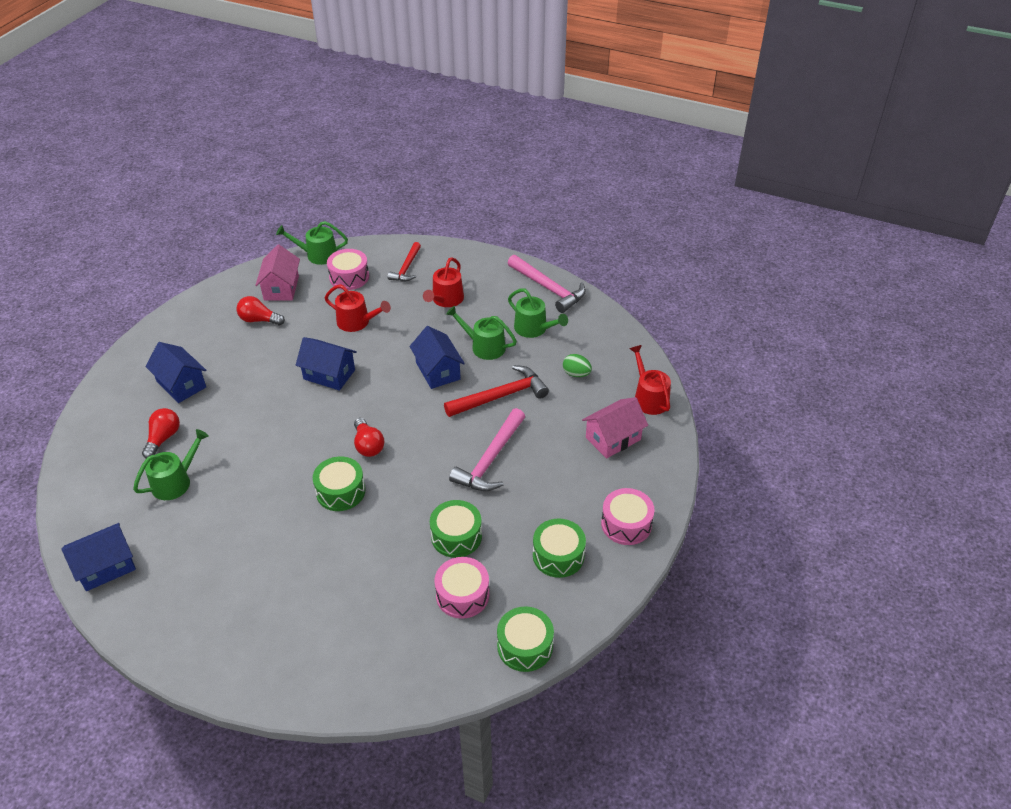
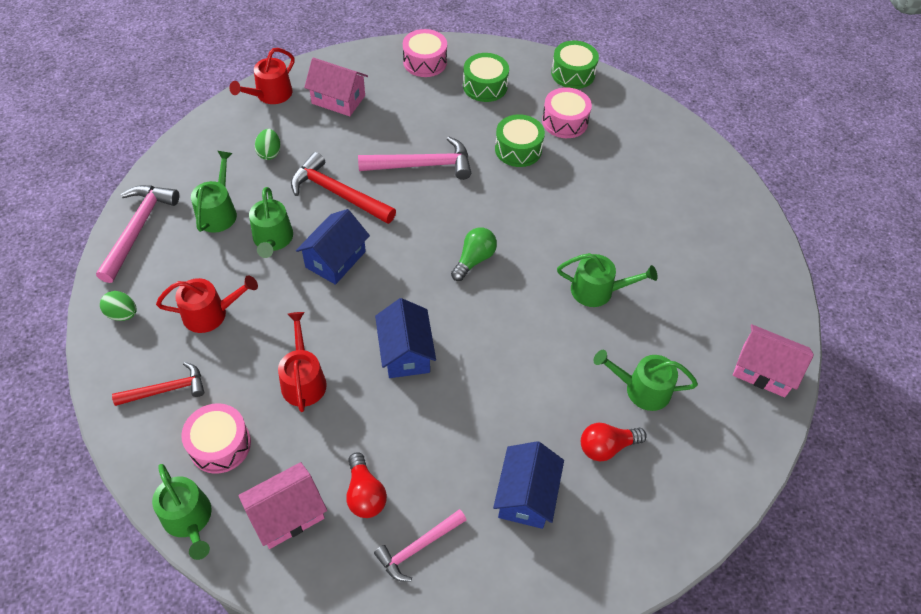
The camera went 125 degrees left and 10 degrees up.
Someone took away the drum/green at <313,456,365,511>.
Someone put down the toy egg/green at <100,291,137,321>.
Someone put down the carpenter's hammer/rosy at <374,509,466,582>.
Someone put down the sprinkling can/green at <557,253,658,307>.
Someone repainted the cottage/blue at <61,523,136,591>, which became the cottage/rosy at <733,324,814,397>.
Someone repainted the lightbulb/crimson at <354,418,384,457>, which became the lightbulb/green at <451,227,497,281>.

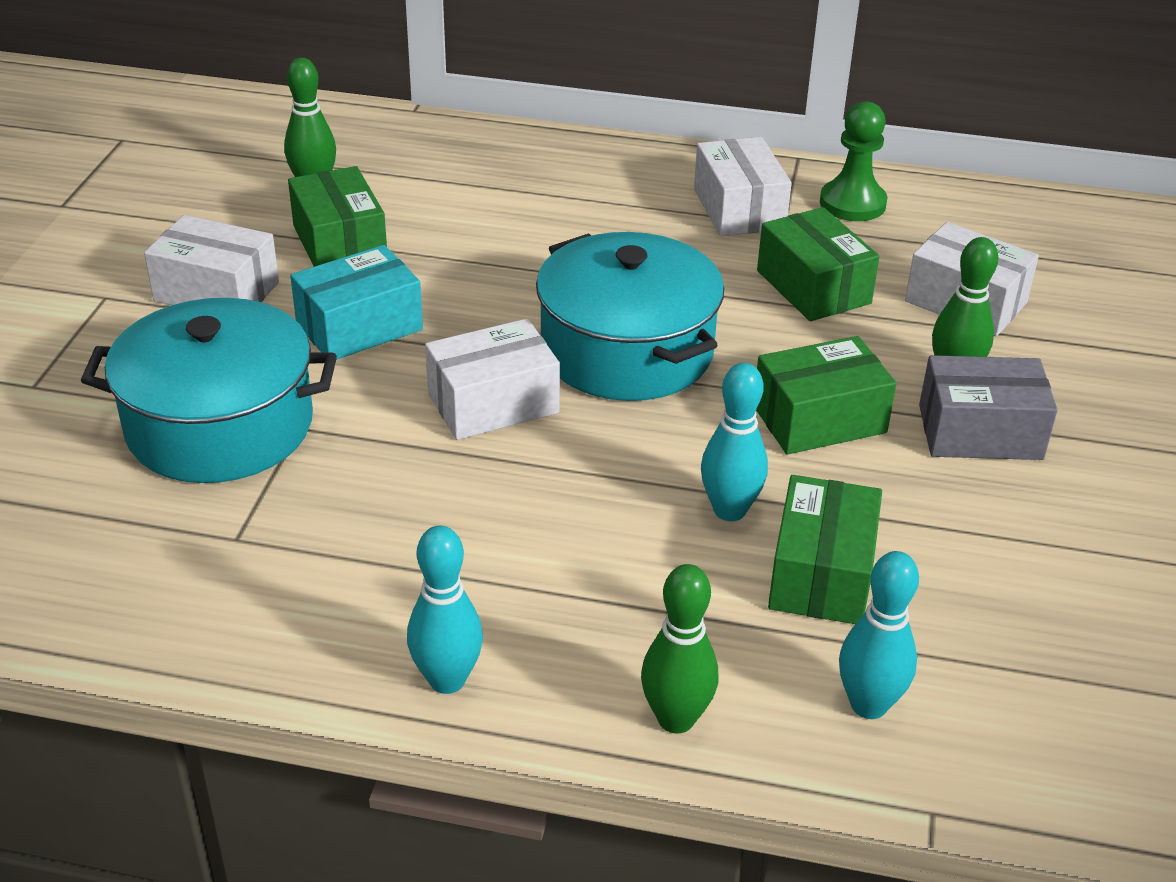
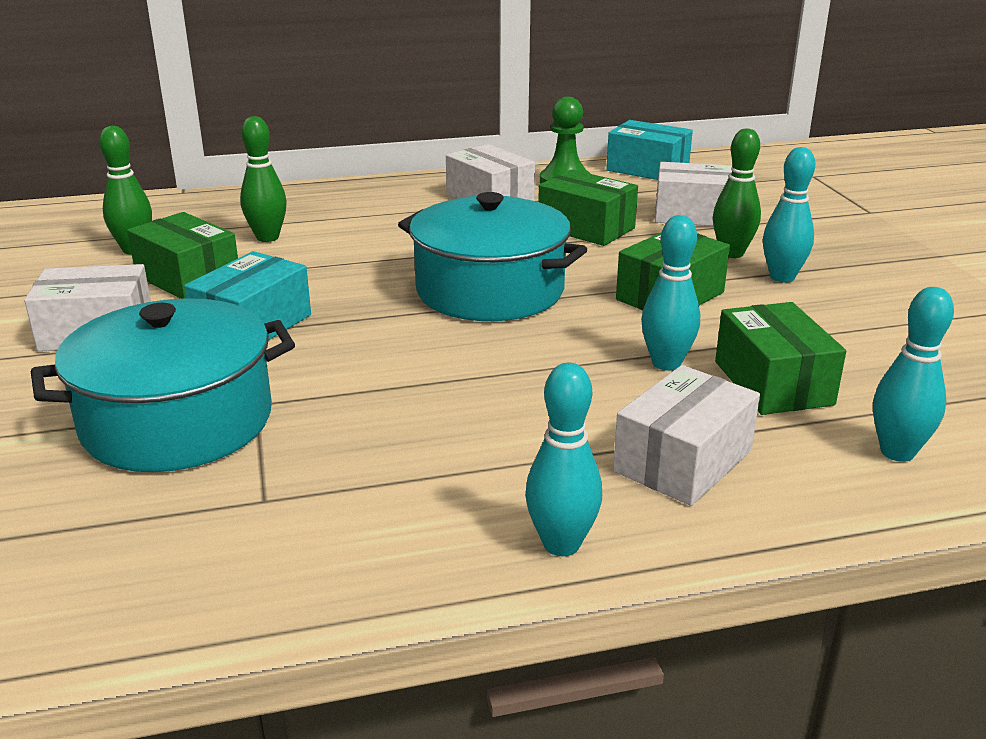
The camera went 25 degrees left and 10 degrees down.
Someone put down the parcel/aqua at <606,120,693,180>.
Someone carried the parcel/snow-white from <425,318,560,440> to <613,365,760,506>.
Someone carried the skittle/green from <641,564,718,734> to <240,116,287,242>.
Someone swapped the parcel/grey at <919,355,1057,460> for the skittle/aqua at <763,147,815,283>.

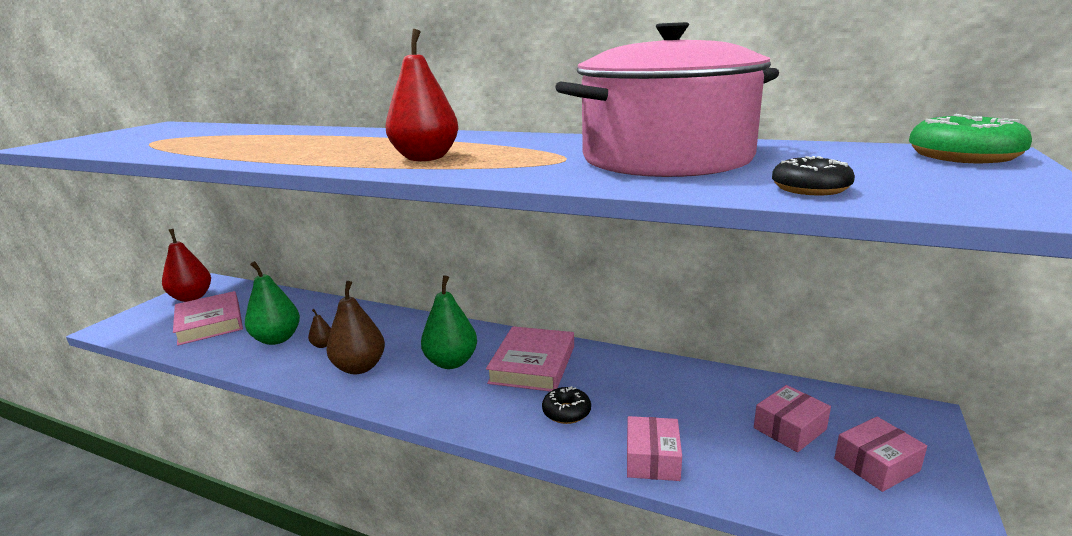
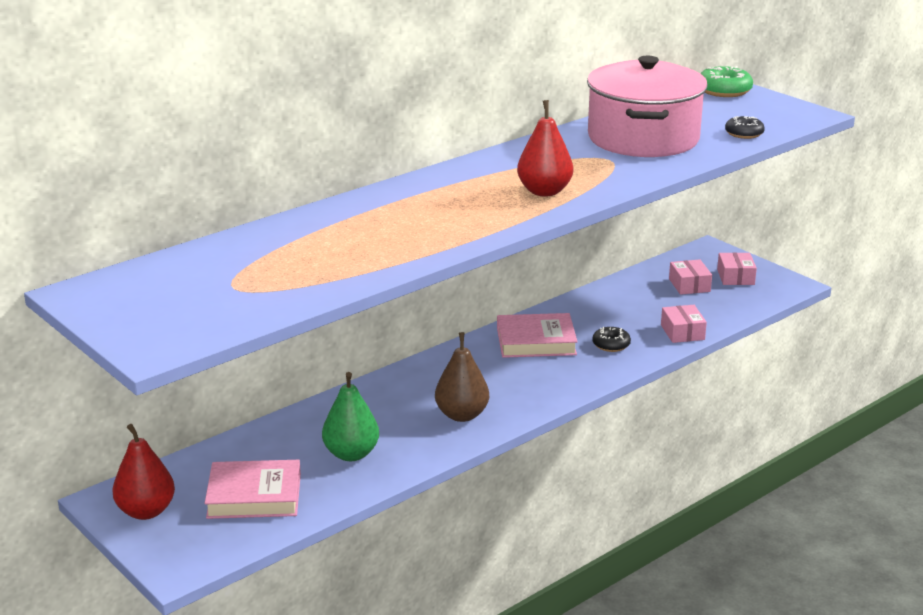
The camera went 65 degrees left and 5 degrees up.
Someone took away the pear fruit/brown at <308,309,331,348>.
Someone took away the pear fruit/green at <421,275,477,369>.
Someone rotated the book/rosy at <486,326,574,392> by 45 degrees counterclockwise.
Someone rotated the parcel/rosy at <627,416,682,481> by 45 degrees clockwise.

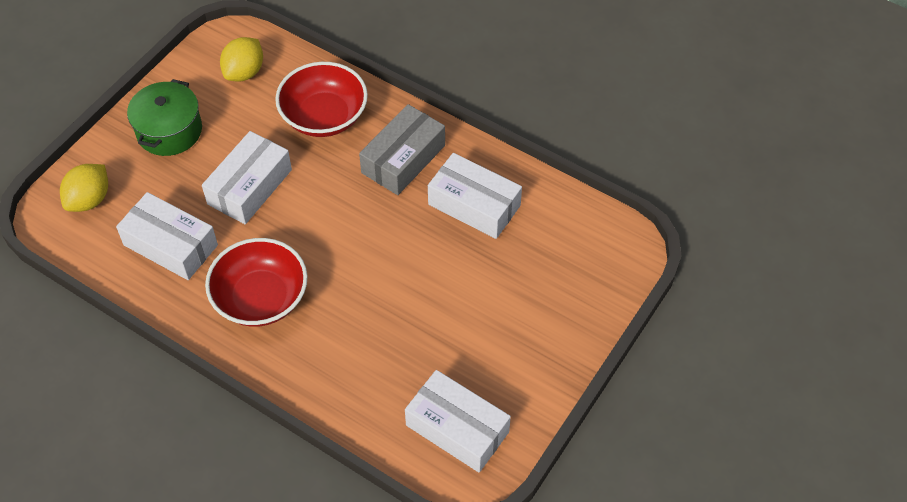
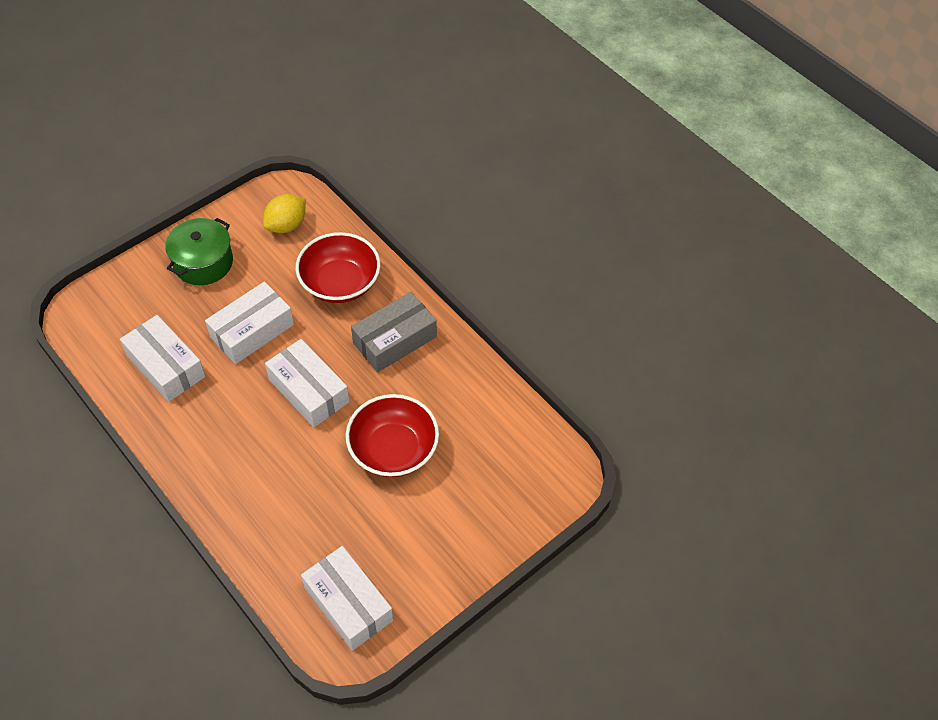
The camera went 15 degrees right and 0 degrees up.
Someone took away the lemon/yellow at <60,164,108,212>.
Someone carried the serving bowl/crimson from <205,238,308,327> to <346,394,439,477>.
Someone carried the parcel/snow-white from <428,153,522,239> to <265,339,349,427>.

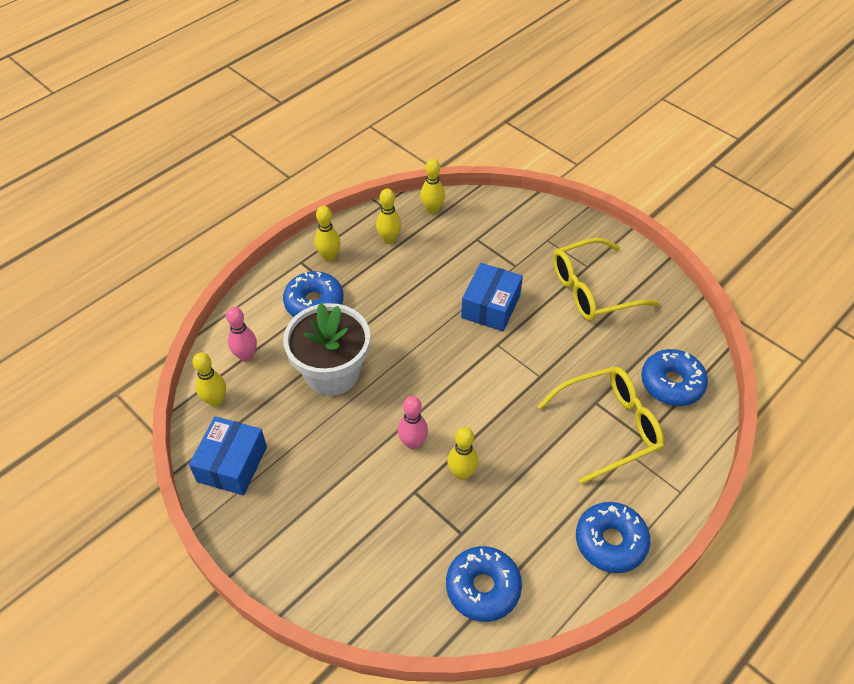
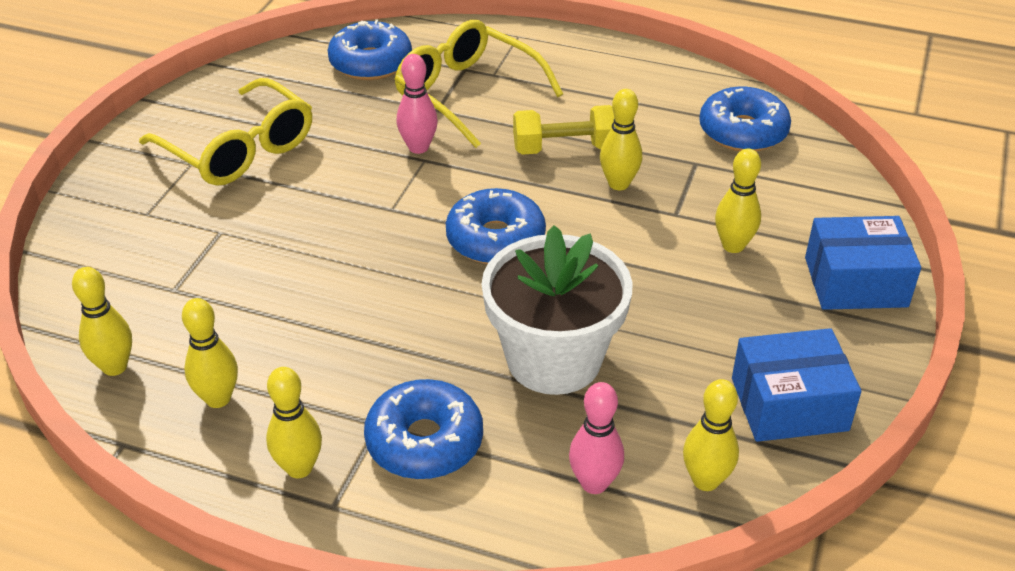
The camera went 115 degrees left and 10 degrees down.
Someone put down the free weight/yellow at <513,105,615,155>.
Someone put down the skittle/yellow at <715,148,761,253>.
Someone carried the skittle/rosy from <398,396,428,449> to <397,54,438,154>.
Someone carried the parcel/blue from <461,263,523,331> to <805,216,921,310>.
Someone carried the donut/blue from <576,502,650,573> to <446,188,546,264>.

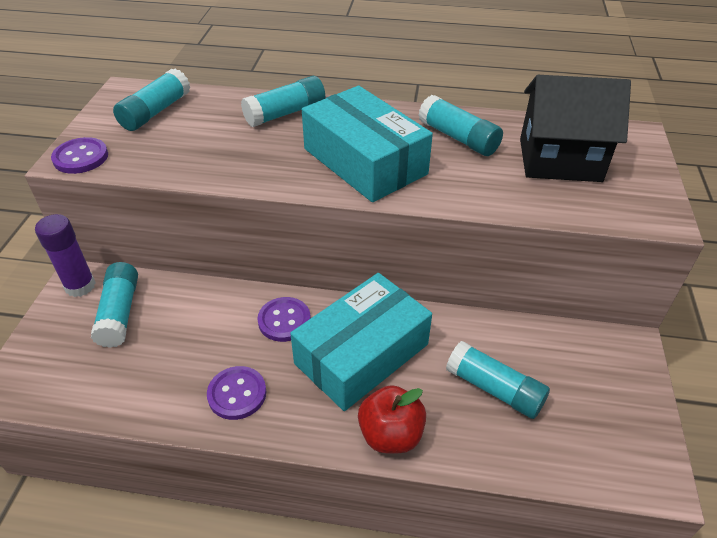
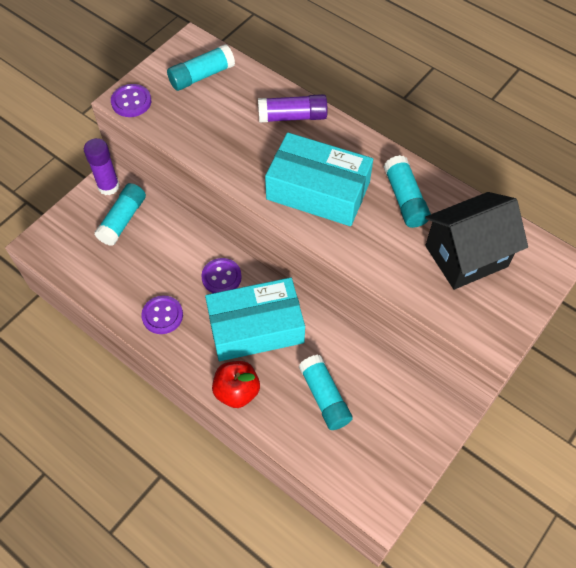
The camera went 30 degrees right and 15 degrees up.
Someone repainted the glue stick/aqua at <241,76,325,127>, which became the glue stick/purple at <258,94,328,123>.
Someone rotated the parcel/aqua at <302,86,433,202> by 60 degrees counterclockwise.
Someone rotated the cottage/black at <520,75,631,182> by 60 degrees counterclockwise.

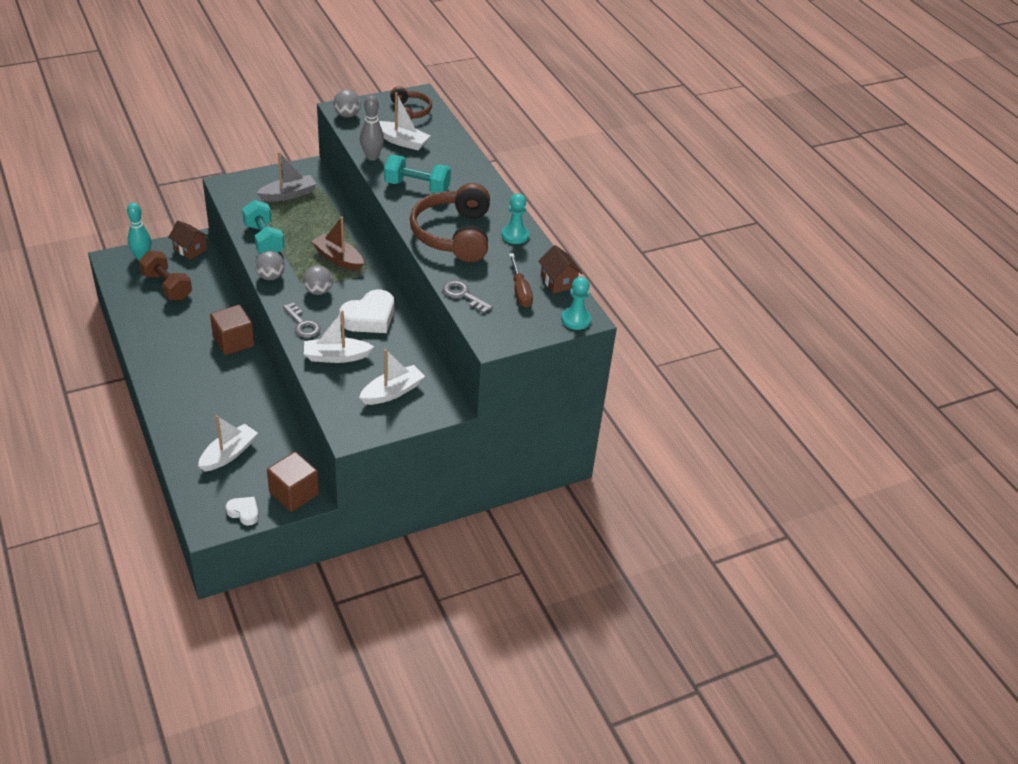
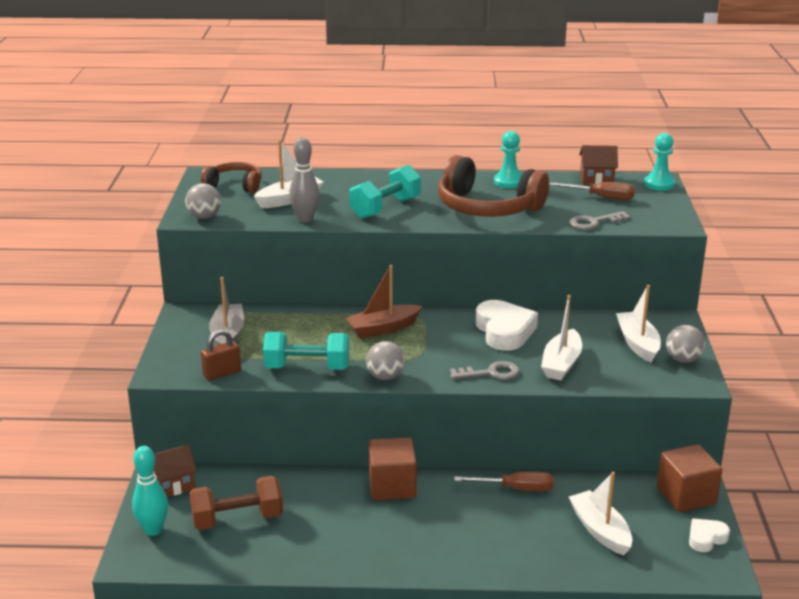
The camera went 60 degrees left and 15 degrees down.
Someone put down the padlock/brown at <201,330,241,381>.
Someone put down the screwdriver/brown at <454,471,554,491>.
Someone carried the play ball/grey from <303,265,333,295> to <666,325,705,363>.

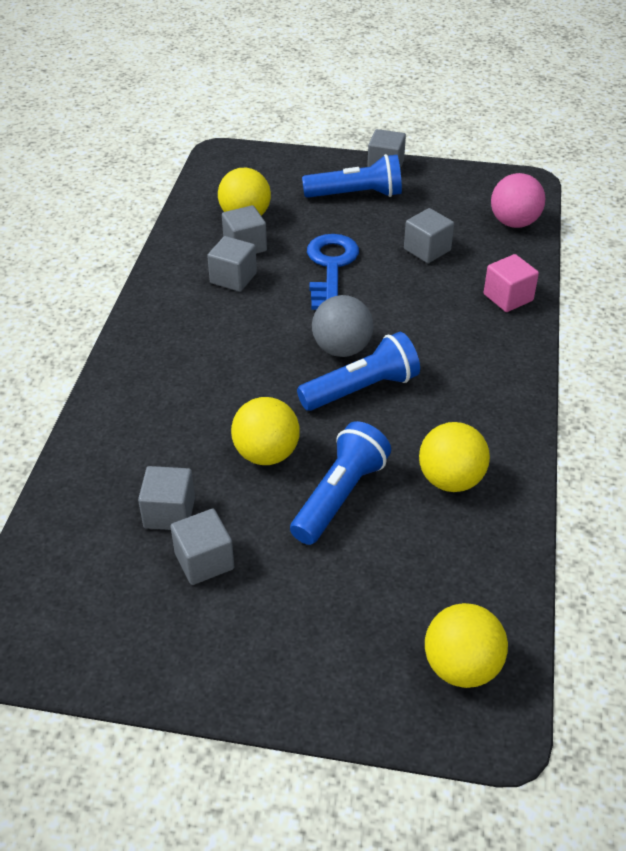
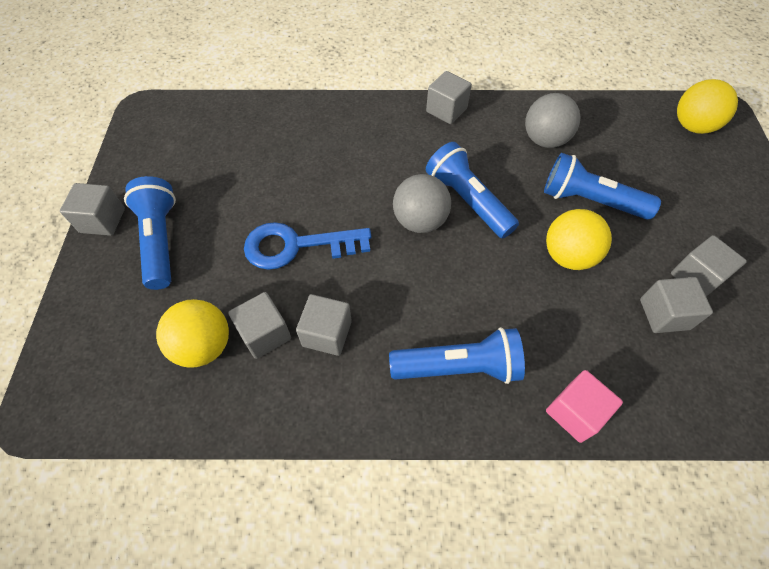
The camera went 100 degrees left and 15 degrees up.
Someone took away the play ball/rosy at <491,173,545,228>.
Someone put down the pocket torch/blue at <389,327,525,384>.
Someone carried the block/grey from <404,208,454,263> to <426,71,472,124>.
Someone carried the block/rosy from <484,254,539,312> to <546,370,623,443>.
Someone repainted the play ball/yellow at <419,422,490,492>, which became the play ball/grey at <525,93,580,148>.

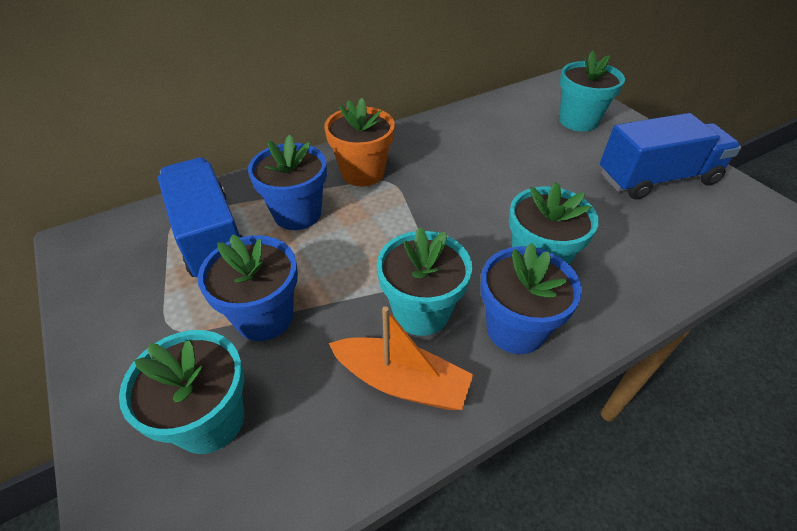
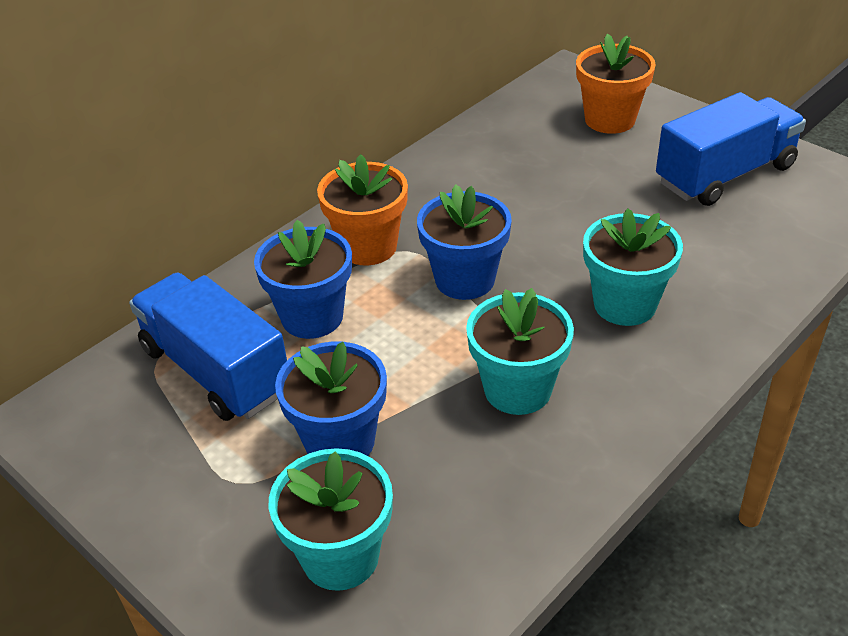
The camera went 15 degrees left and 5 degrees down.
Someone took away the toy boat/bright orange at <329,306,474,410>.
Someone carried the flower pot/blue from <480,243,582,354> to <417,184,512,300>.
Someone repainted the flower pot/aqua at <559,51,625,132>, which became the flower pot/bright orange at <576,34,656,134>.

